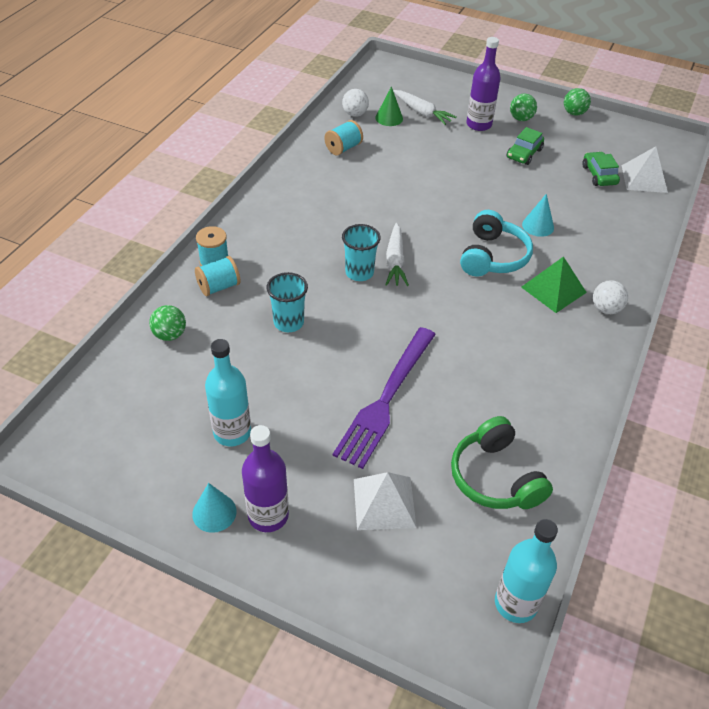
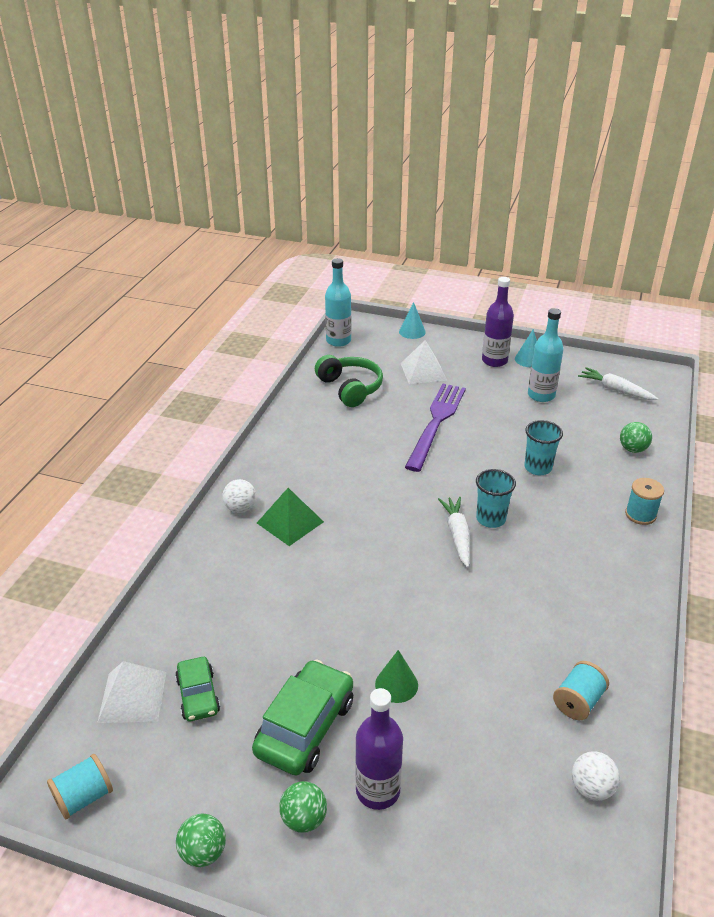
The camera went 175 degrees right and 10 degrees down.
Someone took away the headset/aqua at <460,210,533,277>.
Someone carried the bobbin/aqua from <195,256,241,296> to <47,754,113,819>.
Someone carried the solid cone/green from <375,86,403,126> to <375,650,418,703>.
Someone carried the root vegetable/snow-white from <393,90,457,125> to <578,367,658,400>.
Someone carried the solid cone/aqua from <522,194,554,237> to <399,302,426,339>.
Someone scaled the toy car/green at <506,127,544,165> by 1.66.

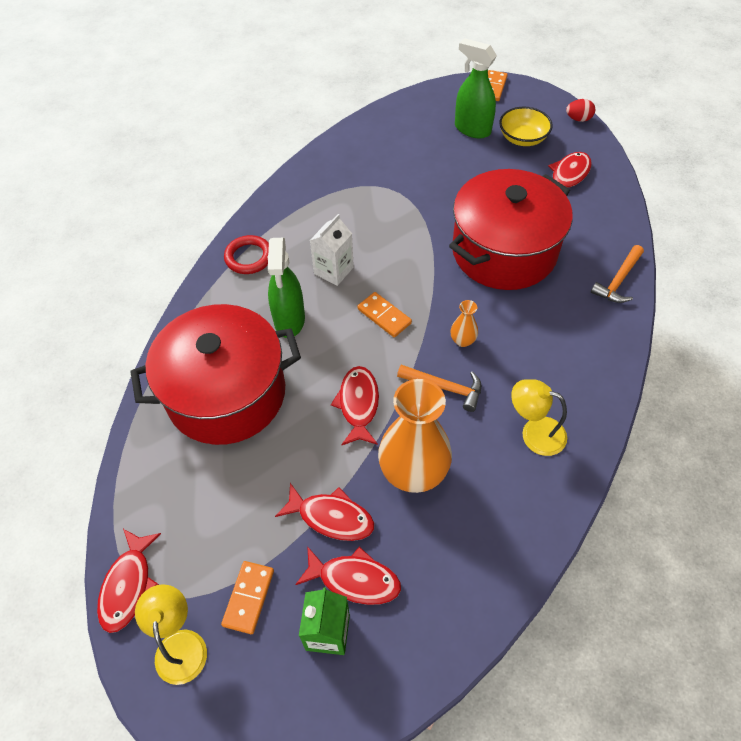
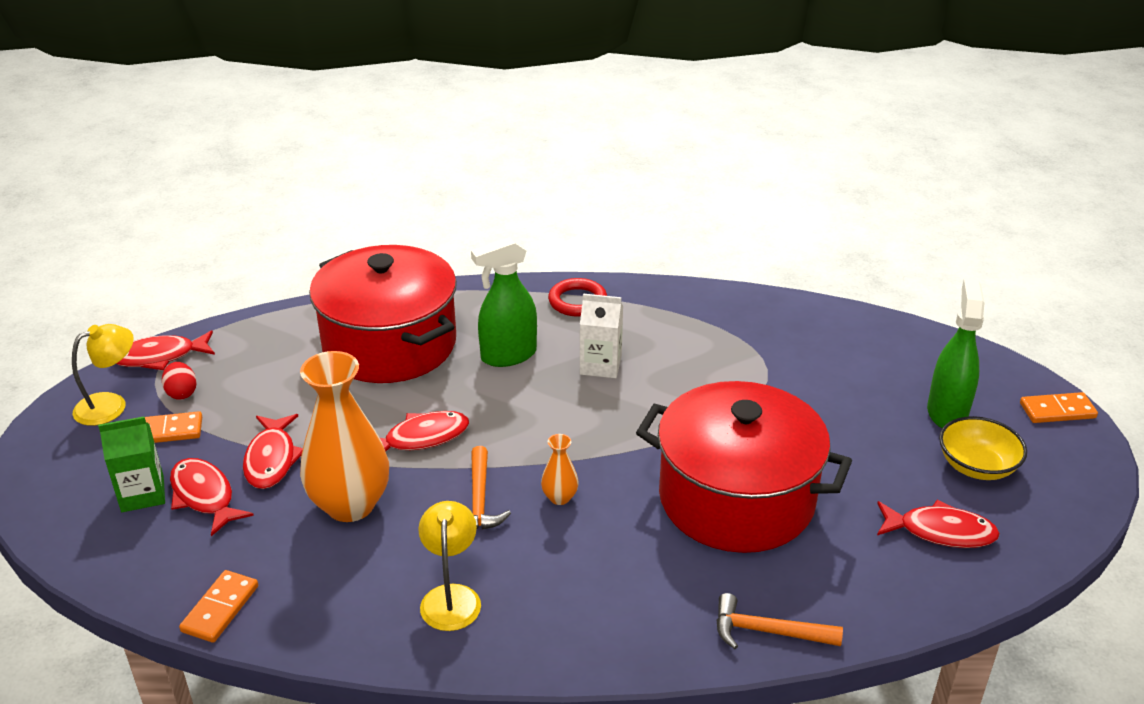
The camera went 65 degrees right and 20 degrees down.
Someone carried the domino piece/bright orange from <357,292,412,337> to <179,570,258,643>.
Someone carried the toy egg/crimson from <566,99,595,122> to <162,362,197,400>.
Someone rotated the fish figure/crimson at <295,546,401,605> by 150 degrees clockwise.

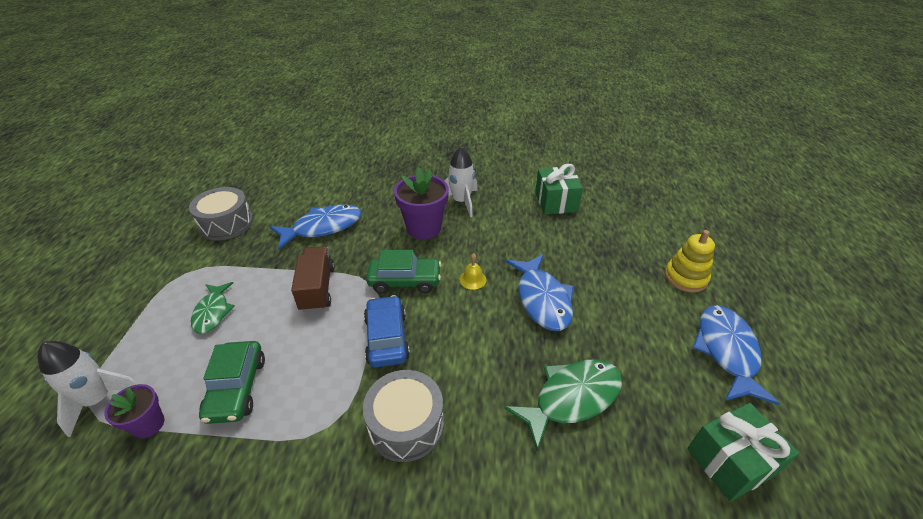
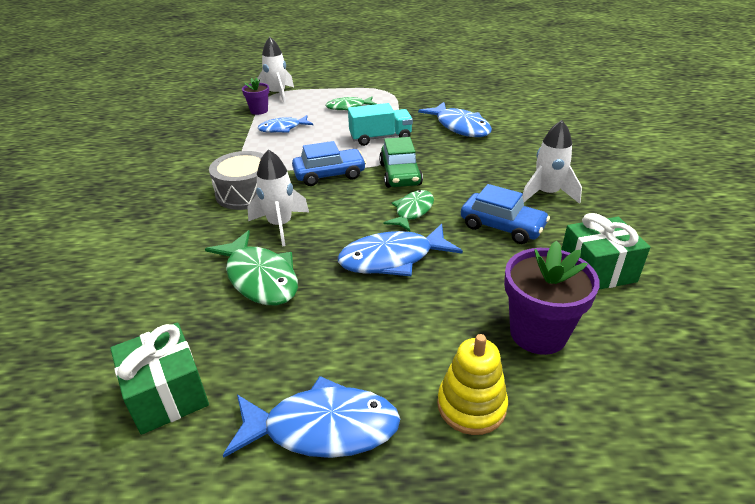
The camera went 85 degrees right and 5 degrees down.
Someone took away the drum/grey at <189,187,253,241>.
Someone put down the toy rocket/snow-white at <247,149,309,246>.
Someone put down the toy car/blue at <461,184,550,244>.
Someone carried the flower pot/purple from <394,168,449,240> to <504,241,600,355>.
Someone swapped the toy car/green at <199,341,265,424> for the fish figure/blue at <258,115,313,133>.
Someone swapped the hand bell/yellow at <460,253,487,290> for the fish figure/green at <383,190,434,231>.
Someone repainted the lorry/brown at <291,246,335,312>, which became the lorry/aqua at <348,103,413,146>.

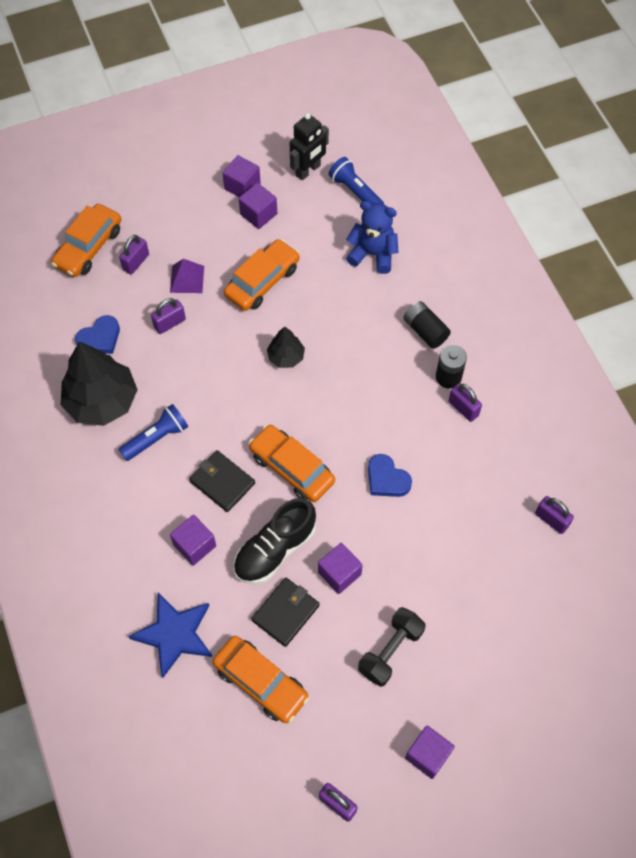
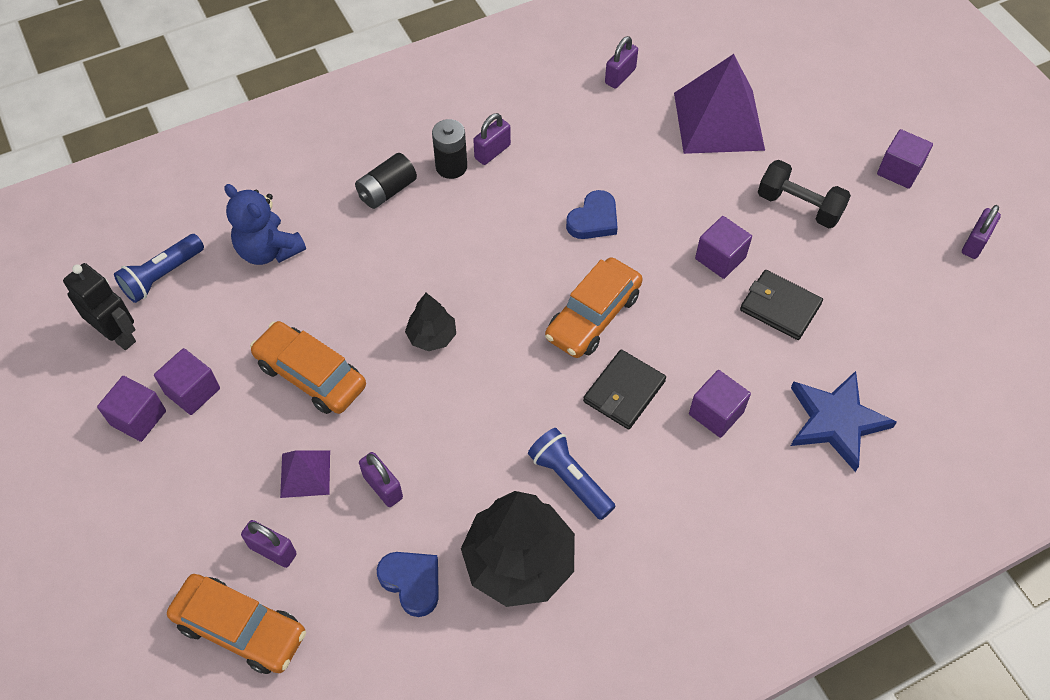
The camera went 95 degrees left and 5 degrees down.
Someone took away the toy car/bright orange at <213,636,309,723>.
Someone took away the shoe/black at <234,498,316,584>.
Someone put down the pyramid/purple at <674,54,765,154>.
Someone rotated the stuffed bear/blue at <346,201,399,274> by 60 degrees counterclockwise.

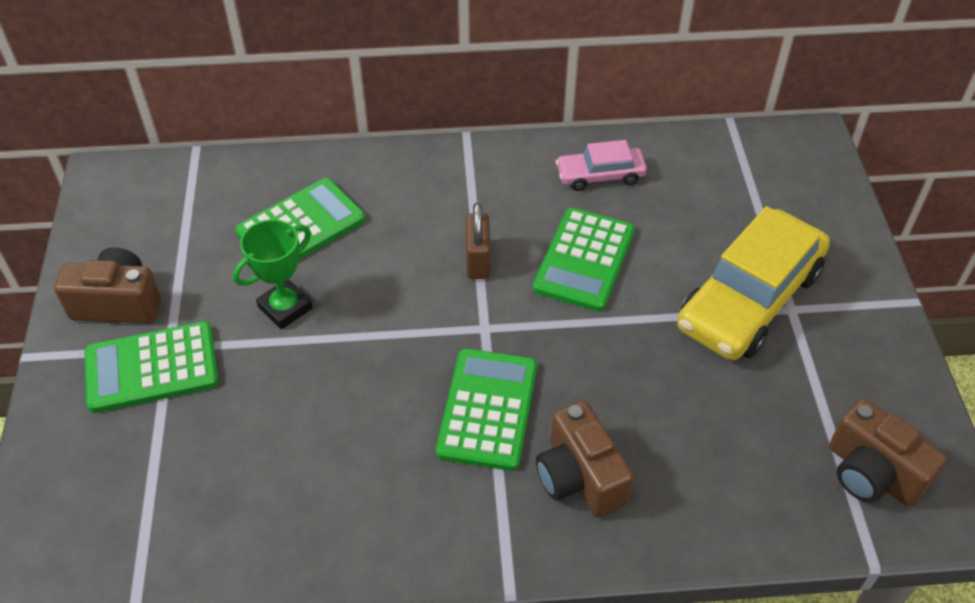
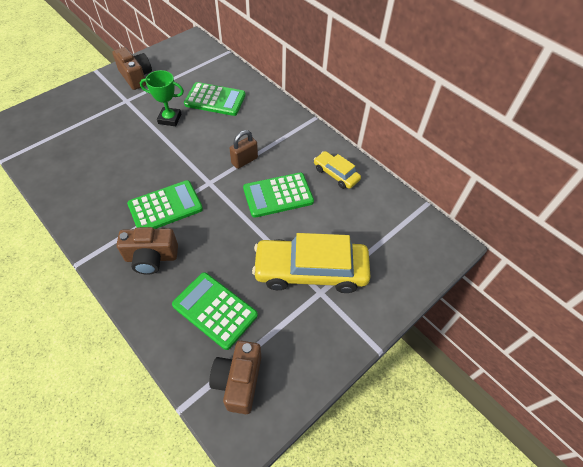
The camera went 50 degrees right and 5 degrees up.
Someone carried the pocket calculator/green from <84,321,219,413> to <172,272,258,350>.
Someone repainted the toy car/rosy at <556,140,647,191>, which became the toy car/yellow at <314,151,361,189>.
Someone rotated the camera/brown at <536,401,634,517> by 120 degrees counterclockwise.

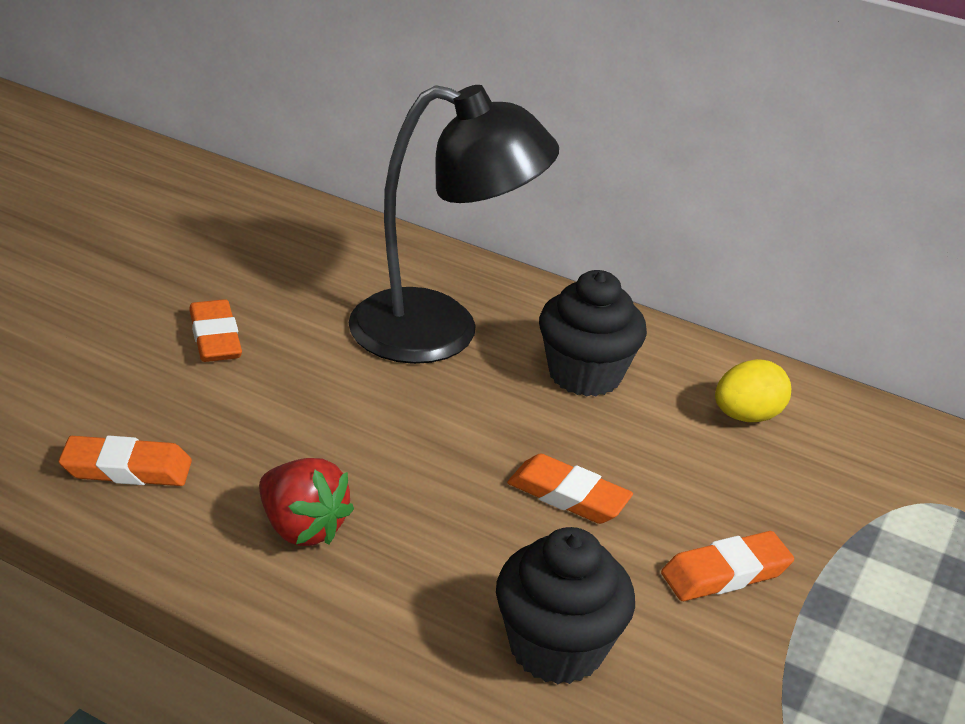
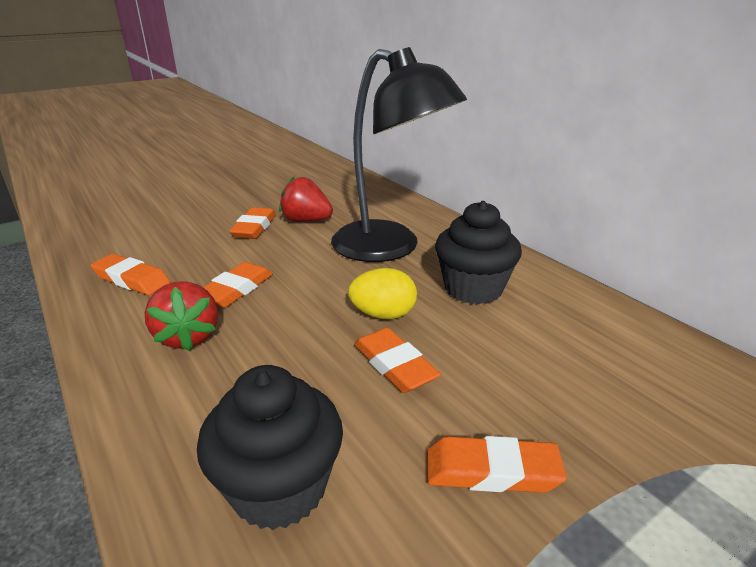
The camera went 30 degrees right and 5 degrees down.
Someone put down the pencil eraser/bright orange at <203,262,273,308>.
Someone put down the toy strawberry/crimson at <279,177,333,222>.
Someone carried the toy egg/yellow from <715,359,791,422> to <348,268,417,319>.

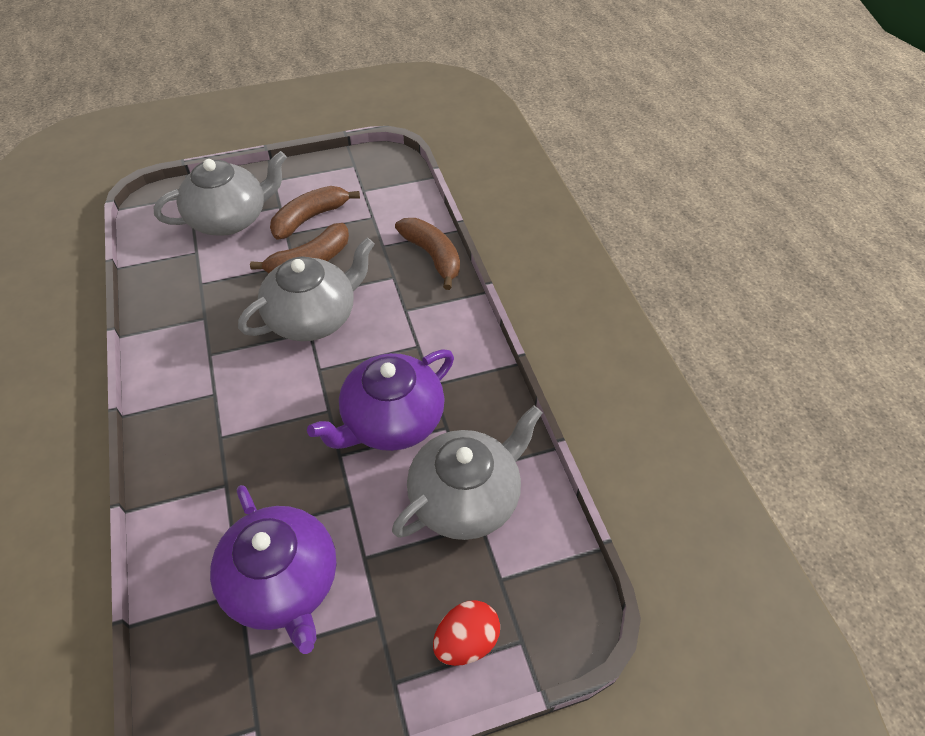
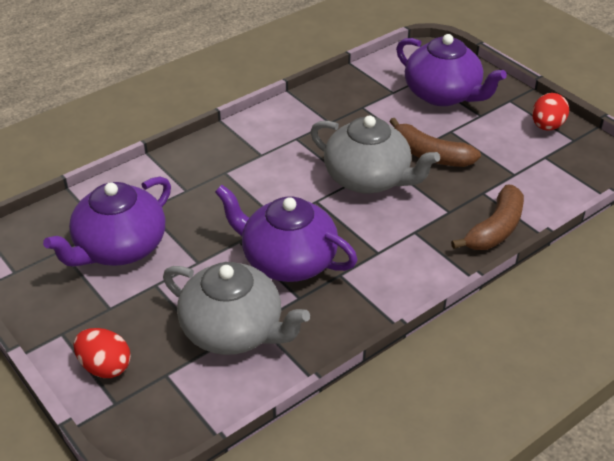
The camera went 70 degrees right and 10 degrees down.
Someone took away the banana/brown at <270,186,360,240>.
Someone put down the toy egg/crimson at <532,93,569,131>.
Someone repainted the tea pot/grey at <154,151,287,236>, which became the tea pot/purple at <396,34,507,106>.

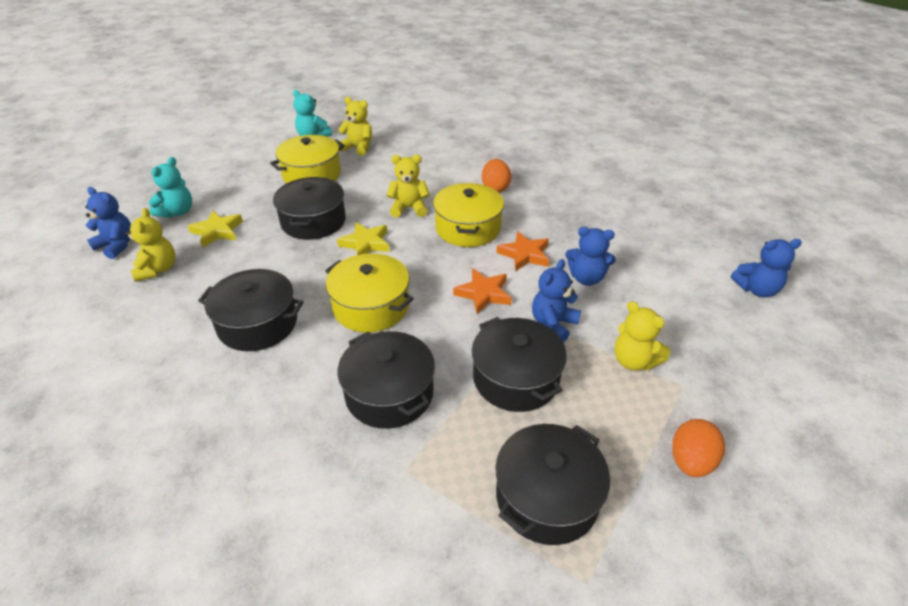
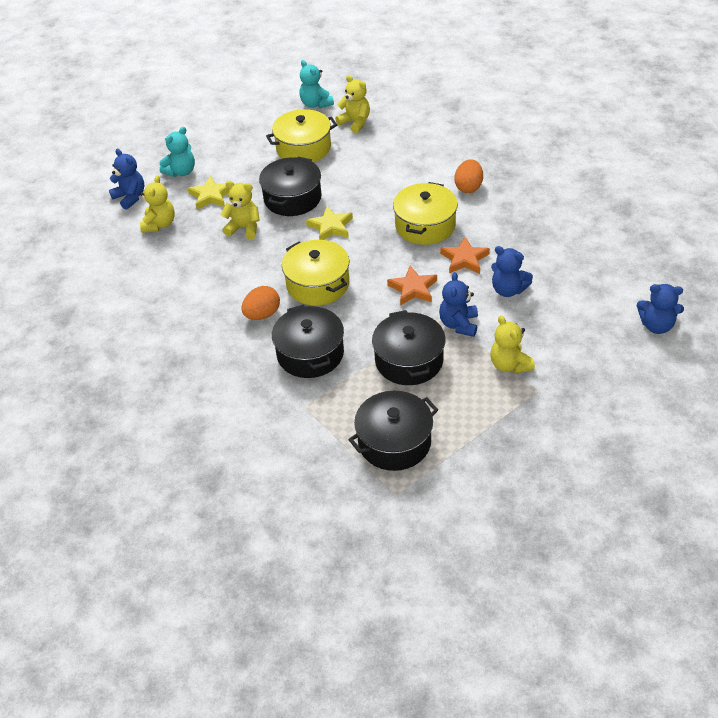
The camera went 20 degrees right and 5 degrees up.
Someone took away the pot/black at <198,269,303,351>.
Someone carried the stuffed bear/yellow from <386,154,430,217> to <221,181,260,239>.
Someone carried the toy egg/bright orange from <672,419,725,477> to <241,286,280,320>.
Someone rotated the stuffed bear/blue at <532,259,581,342> by 45 degrees counterclockwise.

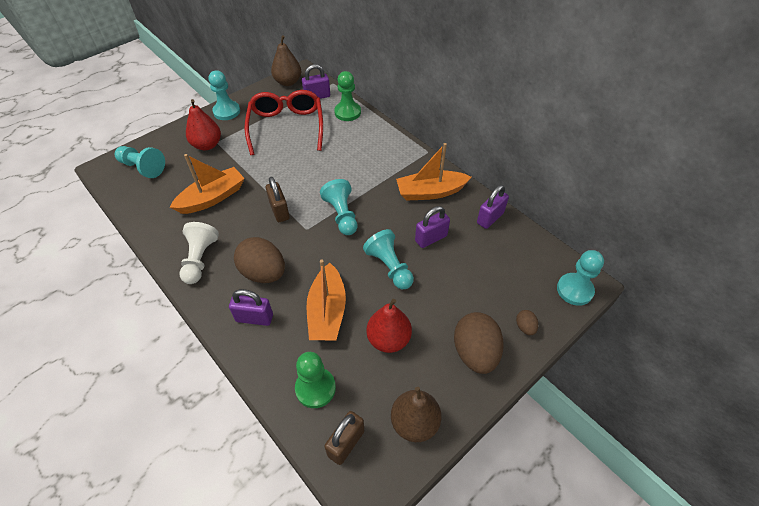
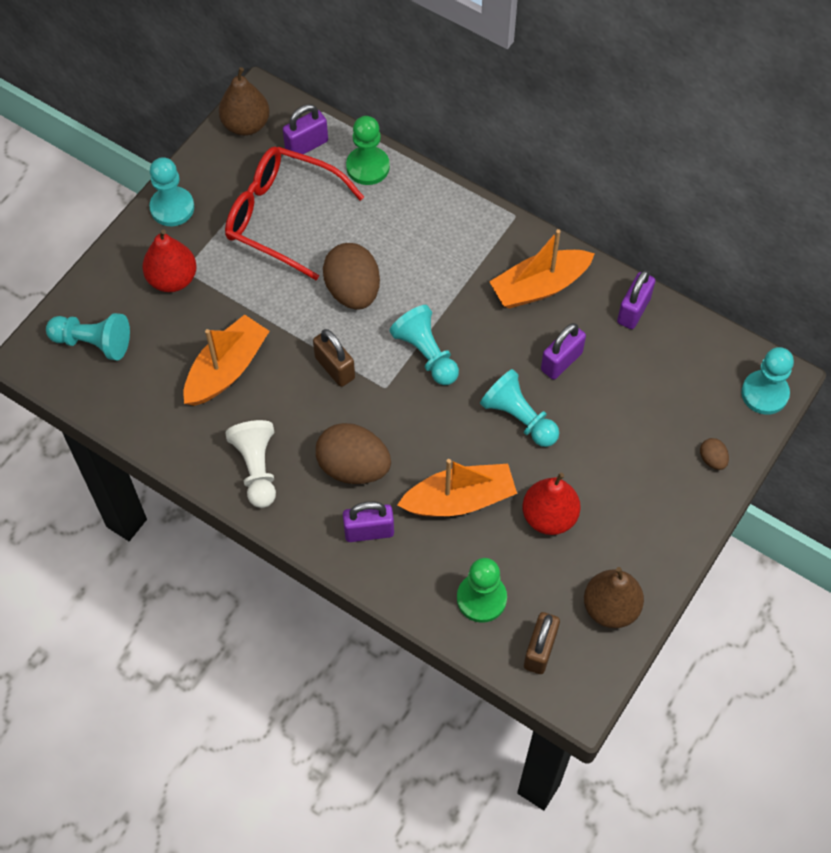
The camera went 15 degrees left and 10 degrees up.
Someone carried the toy egg/brown from <454,312,504,374> to <323,243,380,310>.
Someone rotated the eyeglasses/crimson at <244,90,323,155> by 45 degrees counterclockwise.
Someone rotated the toy boat/bright orange at <307,260,346,341> by 90 degrees counterclockwise.

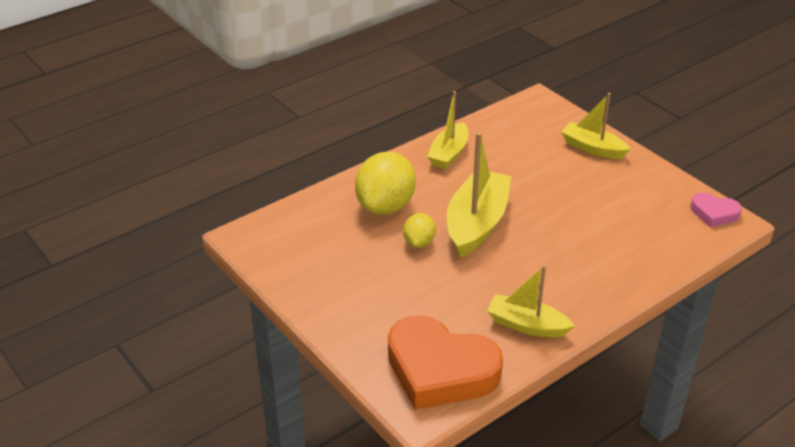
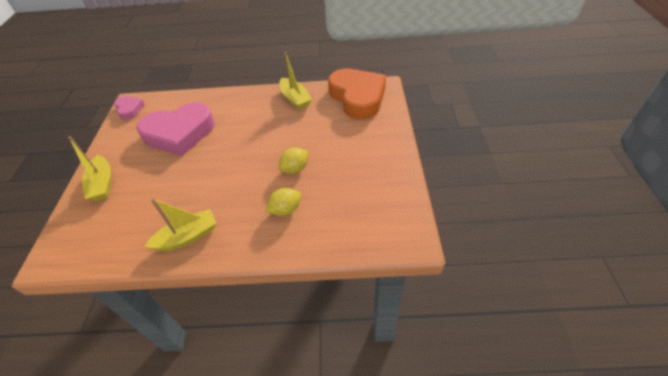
The camera went 140 degrees left and 10 degrees up.
Someone took away the toy boat/yellow at <447,132,511,258>.
Someone put down the heart/rosy at <137,102,215,156>.
Someone scaled the lemon/yellow at <355,151,416,215> by 0.53.

